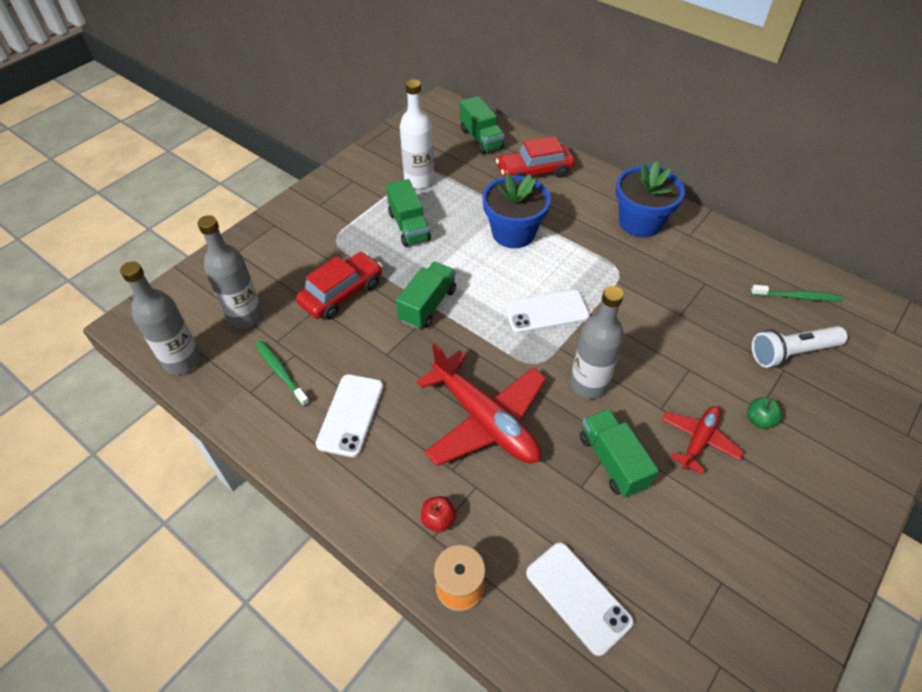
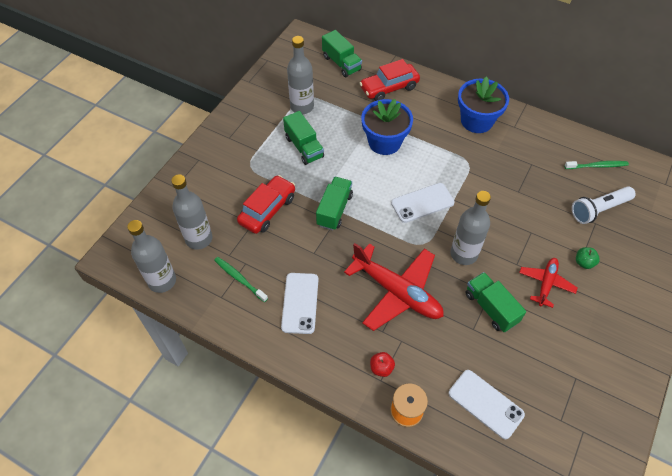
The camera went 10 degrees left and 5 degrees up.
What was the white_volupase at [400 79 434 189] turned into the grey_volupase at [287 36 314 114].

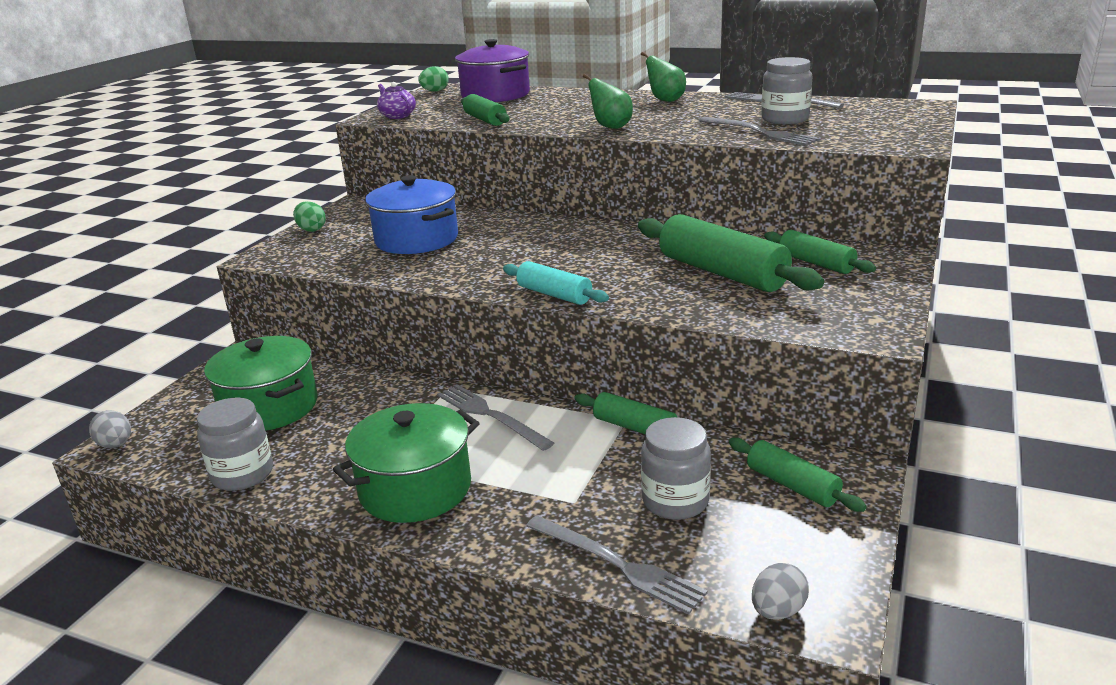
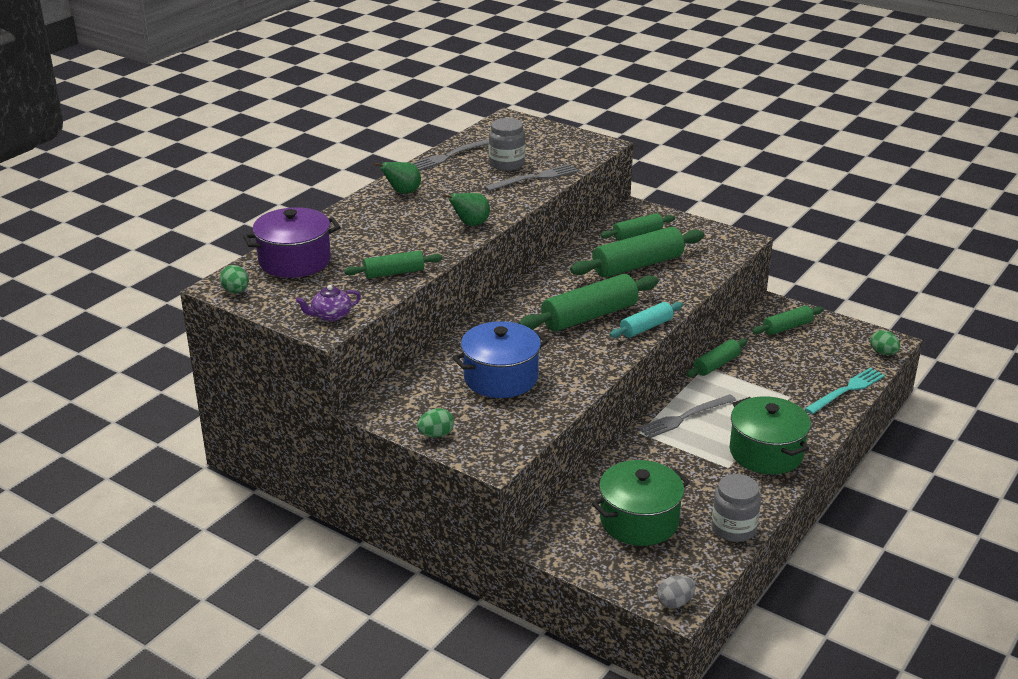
The camera went 80 degrees left and 5 degrees up.
The second view lost the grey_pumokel at [641 417 711 520].
What was the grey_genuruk at [526 515 708 614] turned into the turquoise_genuruk at [805 367 885 414].
What was the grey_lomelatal at [752 563 809 620] turned into the green_lomelatal at [870 330 900 355].
The second view gained the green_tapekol at [518 274 658 332].

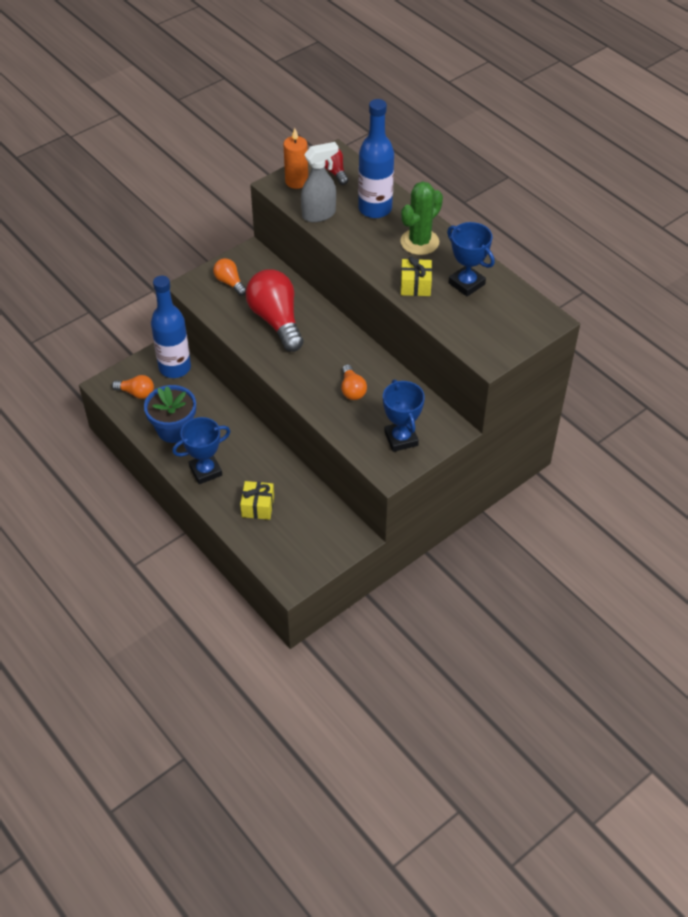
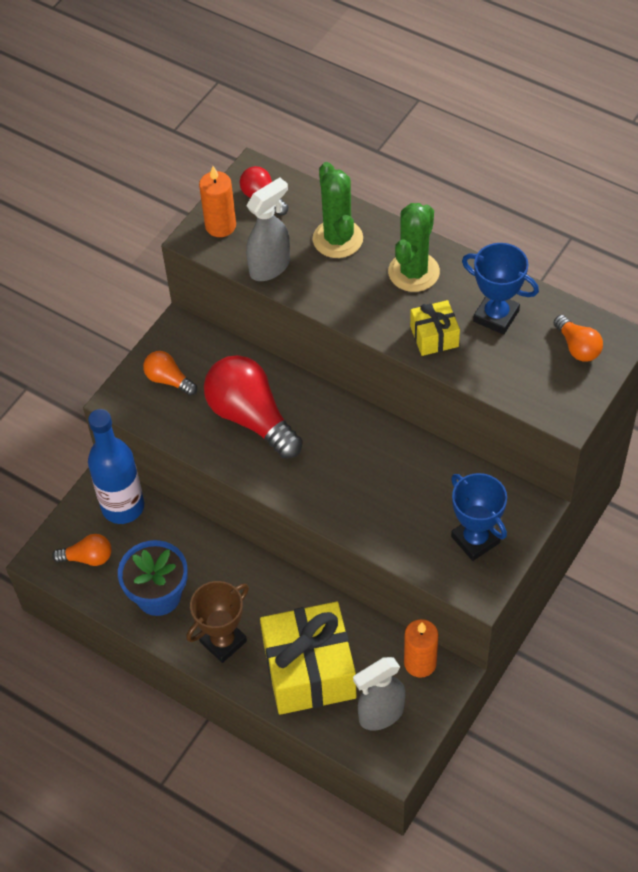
The camera went 15 degrees left and 5 degrees up.
Where the blue_volupase stood at [358 99 394 218], the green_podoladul came to stand at [313 162 363 258].
The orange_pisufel ended up elsewhere, having gone from [341 364 367 400] to [554 315 603 362].
What was the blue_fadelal at [172 417 231 484] turned into the brown_fadelal at [186 581 249 663].
The size of the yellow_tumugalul at [240 481 274 520] changed by a factor of 2.07.
The second view gained the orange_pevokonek at [404 619 438 678].
The second view gained the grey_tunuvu at [353 657 405 730].

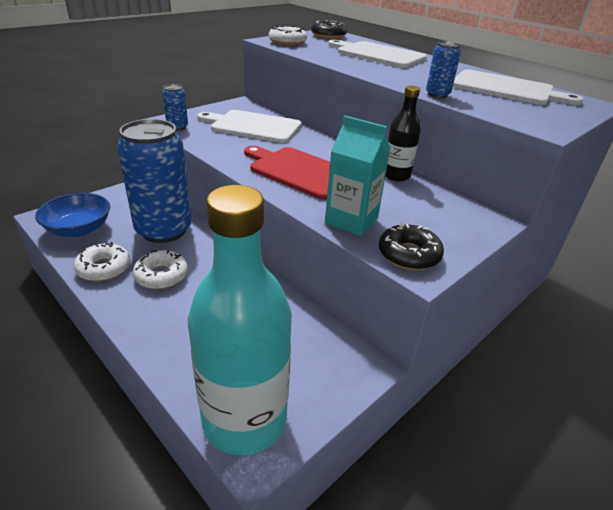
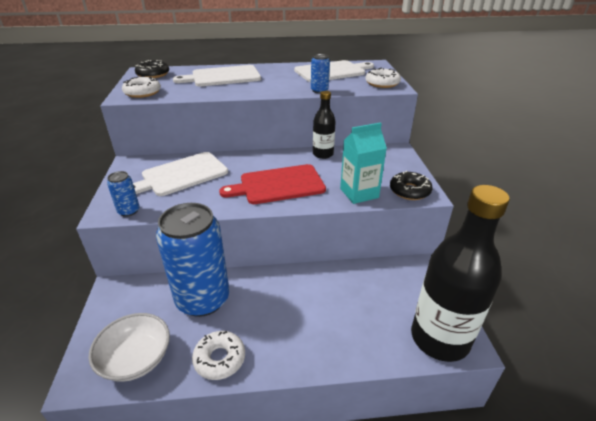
The camera went 50 degrees left and 0 degrees up.
What was the turquoise_volupase at [188 185 292 455] turned into the black_volupase at [411 185 510 362].
What was the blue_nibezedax at [35 193 110 237] turned into the white_nibezedax at [89 313 170 382].
The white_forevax ended up elsewhere, having gone from [133 250 188 289] to [365 68 401 88].

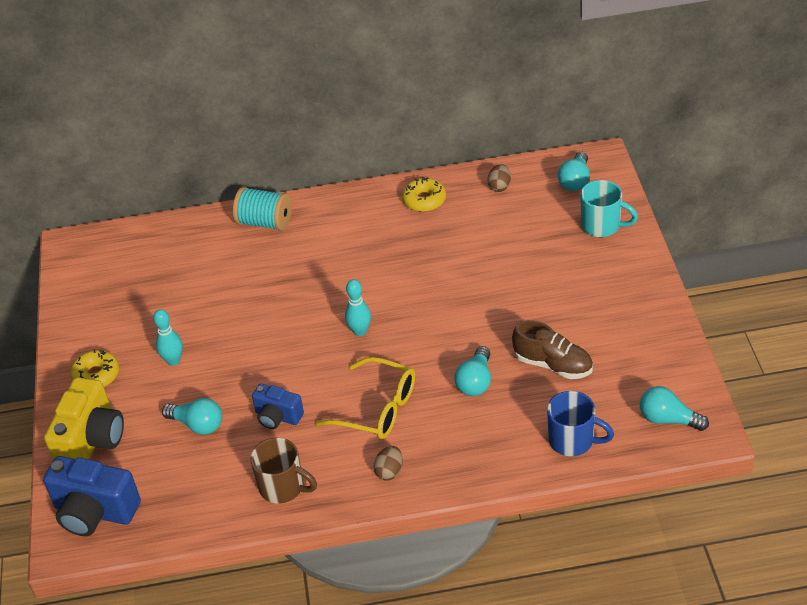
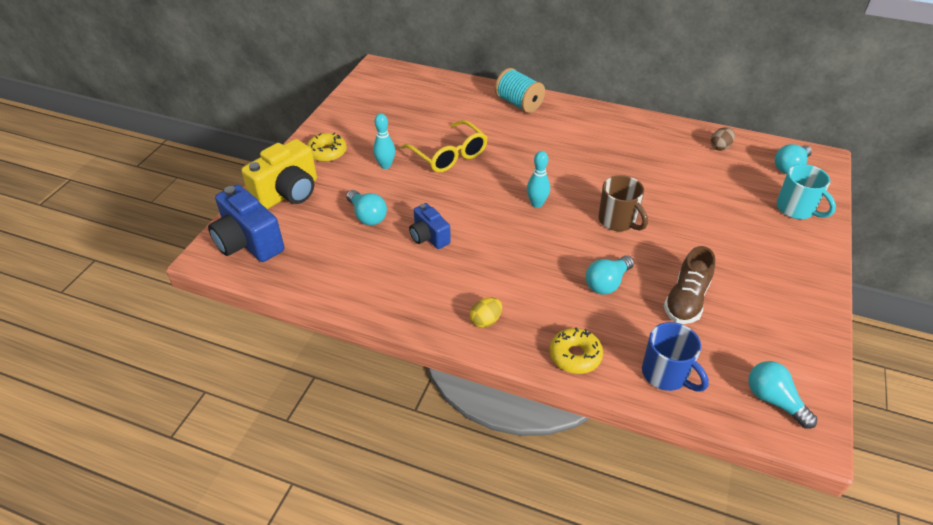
The camera went 25 degrees right and 0 degrees up.
The yellow_forevax ended up elsewhere, having gone from [402 177 446 212] to [549 327 603 374].
The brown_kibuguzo at [512 320 593 379] ended up facing another way, 60 degrees clockwise from before.
The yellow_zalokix ended up elsewhere, having gone from [316 357 415 439] to [401 120 488 173].
The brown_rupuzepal ended up elsewhere, having gone from [250 438 317 504] to [598 175 648 231].
What was the brown_lomelatal at [373 446 403 481] turned into the yellow_lomelatal at [470 298 502 328].

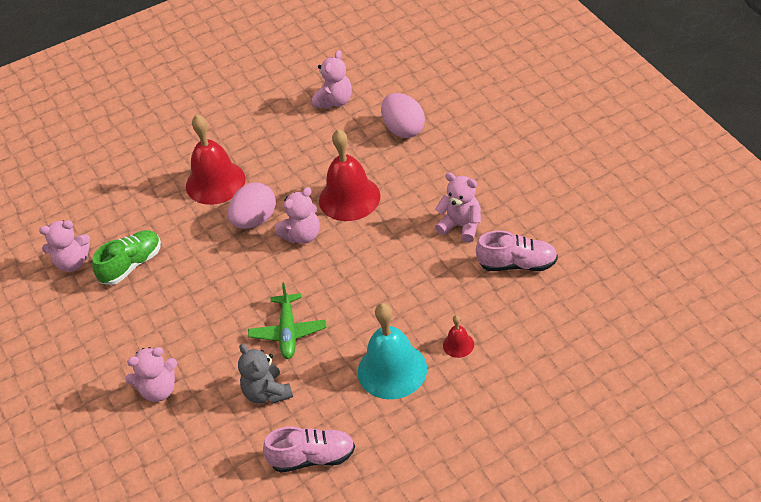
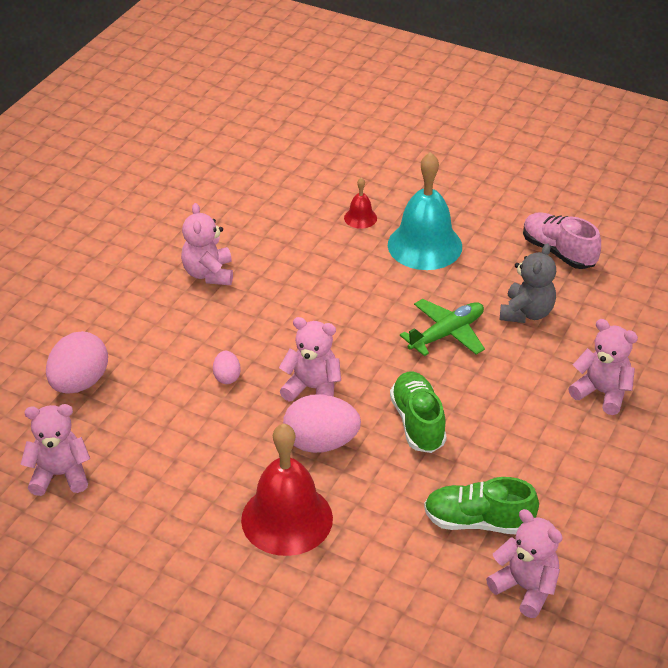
The camera went 130 degrees left and 5 degrees down.
Where the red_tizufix stood at [319 129 380 221], the pink_lomelatal came to stand at [213 351 241 384].
The second view lost the pink_kibuguzo at [476 231 558 271].
The second view gained the green_kibuguzo at [390 372 447 453].

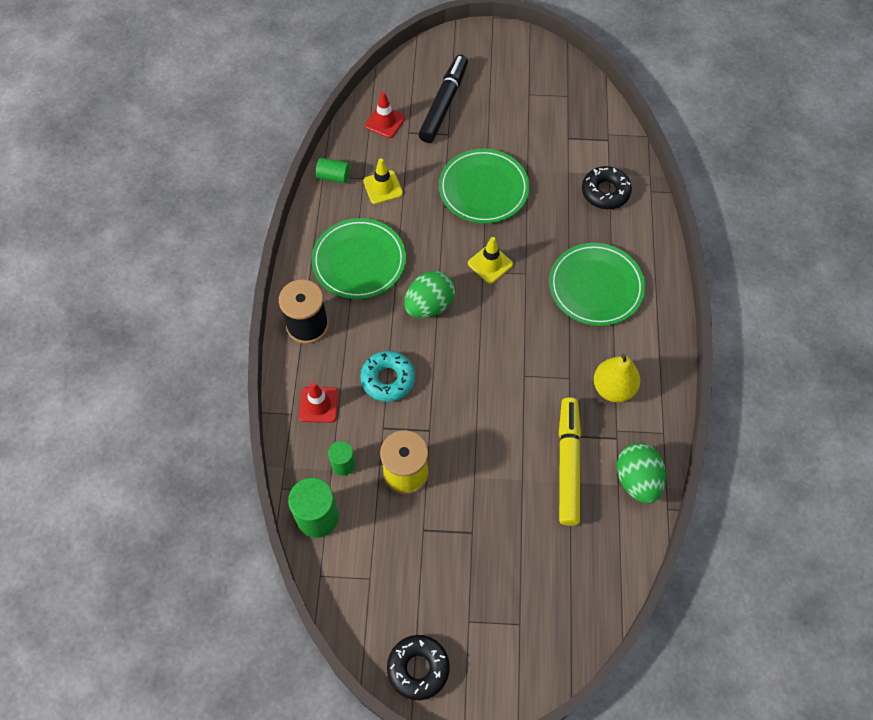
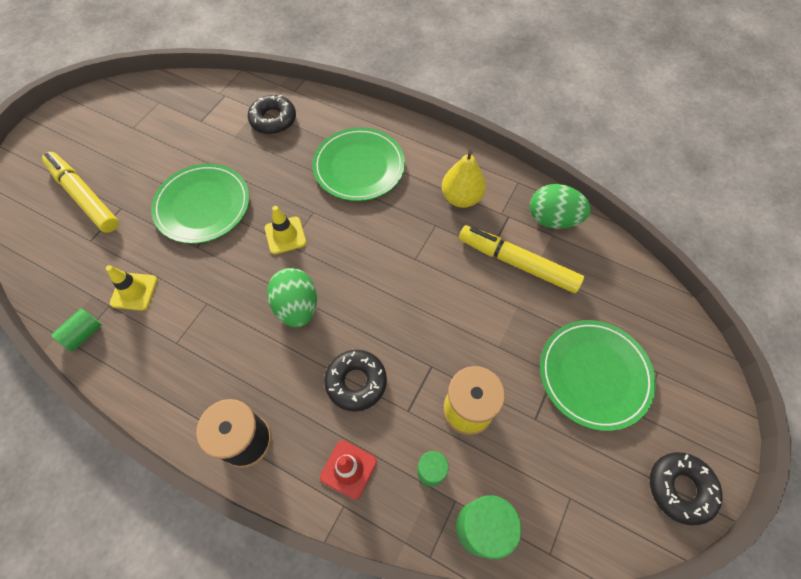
The camera went 65 degrees left and 0 degrees up.
What was the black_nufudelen at [418 55 468 143] turned into the yellow_nufudelen at [42 152 119 233].
The second view lost the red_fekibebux at [365 91 405 138].
The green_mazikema ended up elsewhere, having gone from [311 218 406 299] to [540 320 656 431].
What was the turquoise_forevax at [360 351 415 402] turned into the black_forevax at [324 350 387 412].

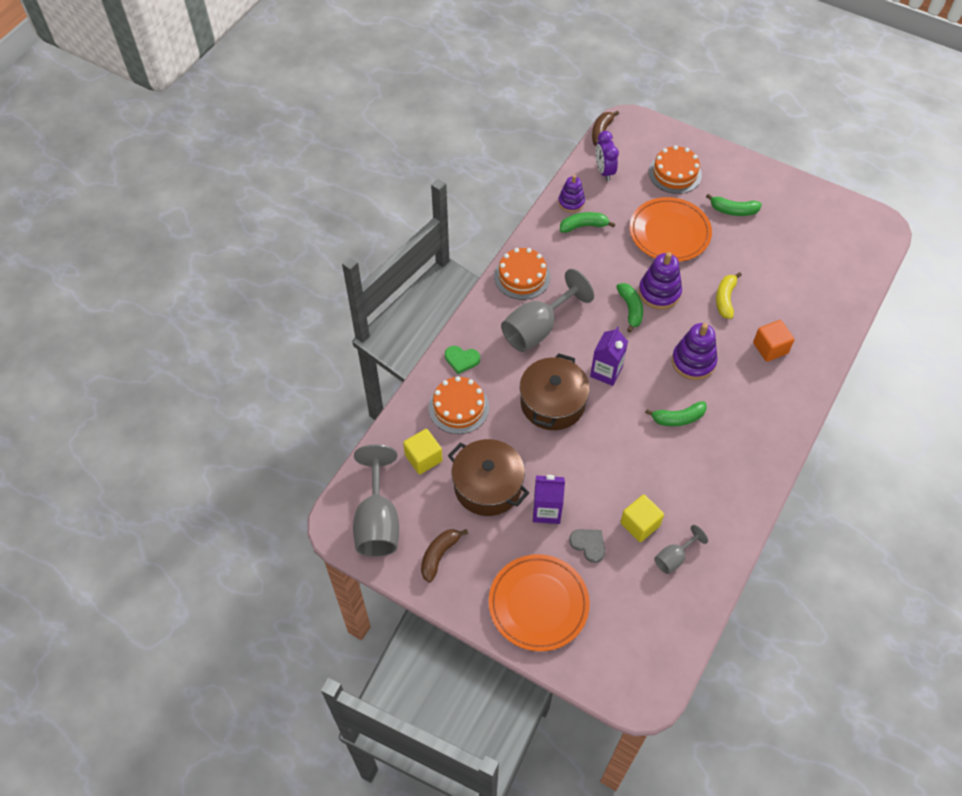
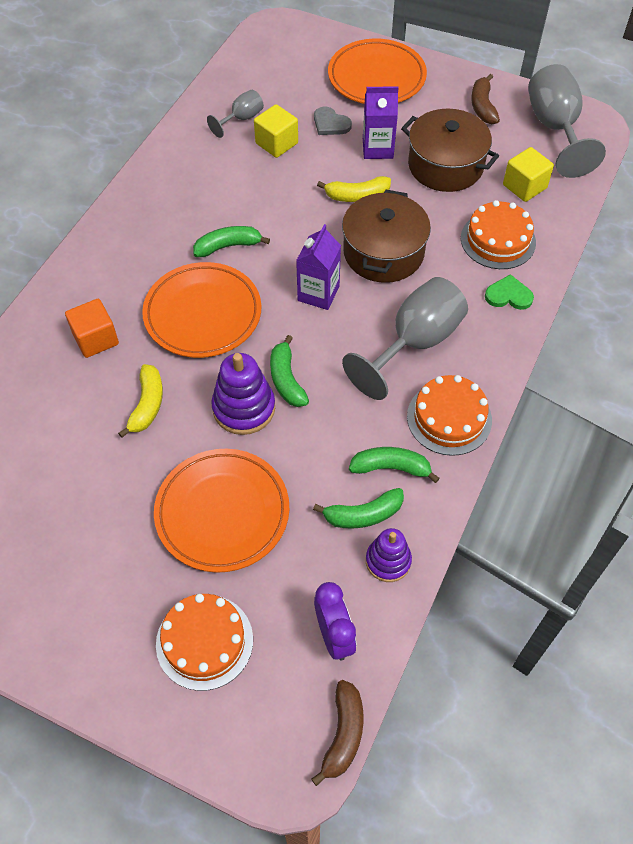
The camera went 175 degrees right and 0 degrees up.
The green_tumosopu ended up elsewhere, having gone from [706 193 762 216] to [349 447 440 483].
Where the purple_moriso stood at [672 323 717 380], the orange_mazikema came to stand at [142 262 261 358].
The brown_tumosopu at [421 529 468 582] ended up facing another way, 150 degrees clockwise from before.
The second view gained the yellow_tumosopu at [317 176 391 202].

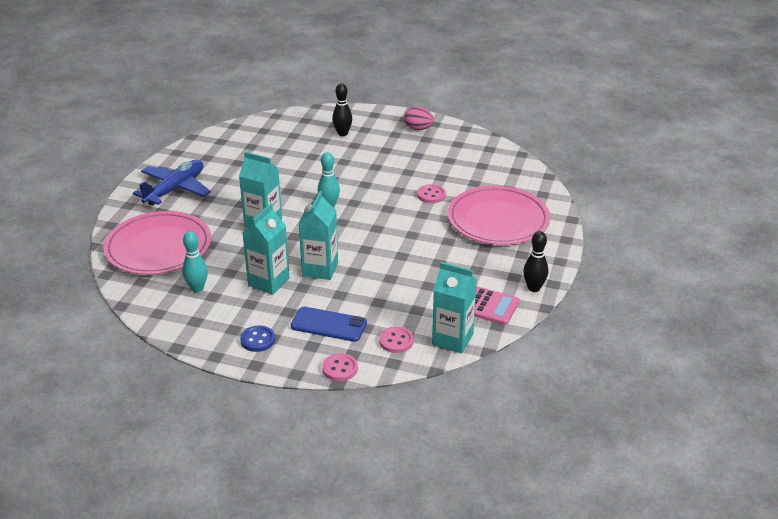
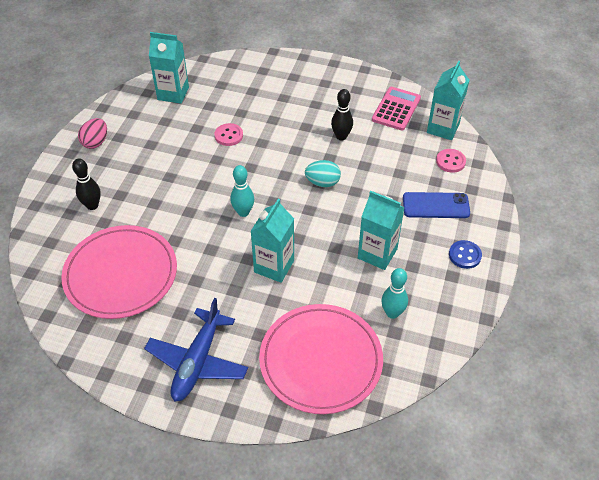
The camera went 90 degrees left and 15 degrees up.
The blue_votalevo at [133 160 211 206] ended up facing another way, 105 degrees counterclockwise from before.
The pink_mazikema ended up elsewhere, having gone from [447 186 550 245] to [61 225 177 319].
The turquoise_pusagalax ended up elsewhere, having gone from [299 191 338 280] to [149 32 189 103].
The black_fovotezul ended up elsewhere, having gone from [523 231 548 292] to [331 89 353 141].
The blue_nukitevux at [291 307 367 342] ended up facing another way, 75 degrees clockwise from before.
The second view lost the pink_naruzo at [322 353 358 381].
The second view gained the turquoise_lomelatal at [305 160 341 187].

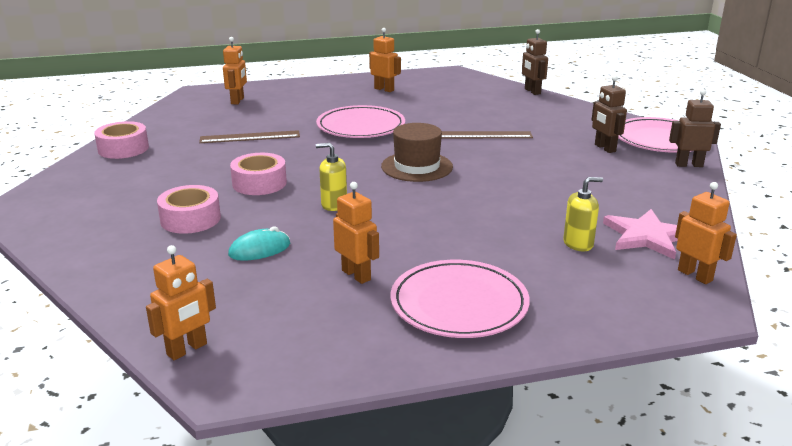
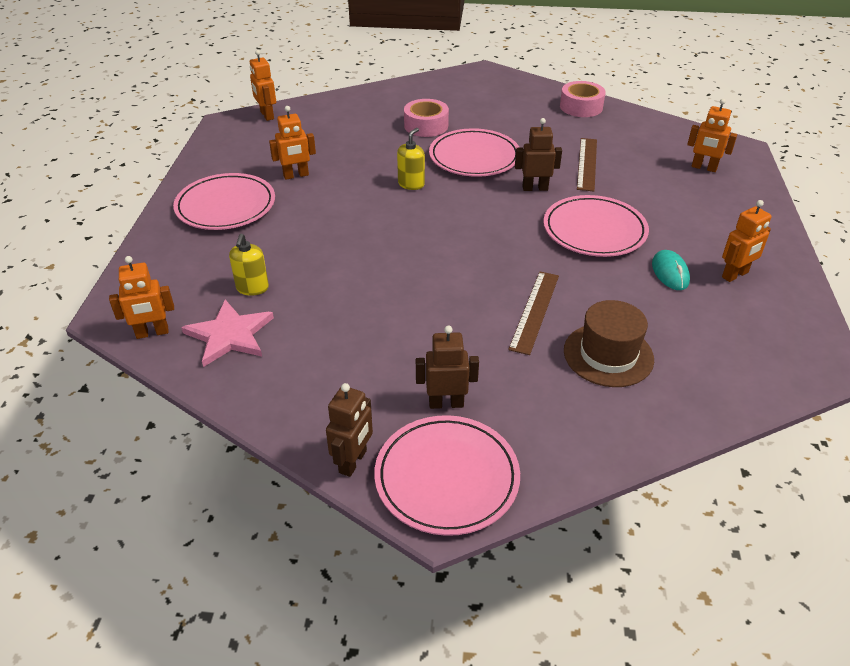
The camera went 110 degrees right and 15 degrees up.
The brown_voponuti ended up elsewhere, having gone from [522 29 548 95] to [515 118 562 191].
The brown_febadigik ended up elsewhere, having gone from [381 123 453 182] to [564 300 654 387].
Where the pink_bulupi stood at [230 153 287 195], the pink_mazikema came to stand at [429 128 520 177].
The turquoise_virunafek ended up elsewhere, having gone from [228 227 290 261] to [652 250 690 290].

